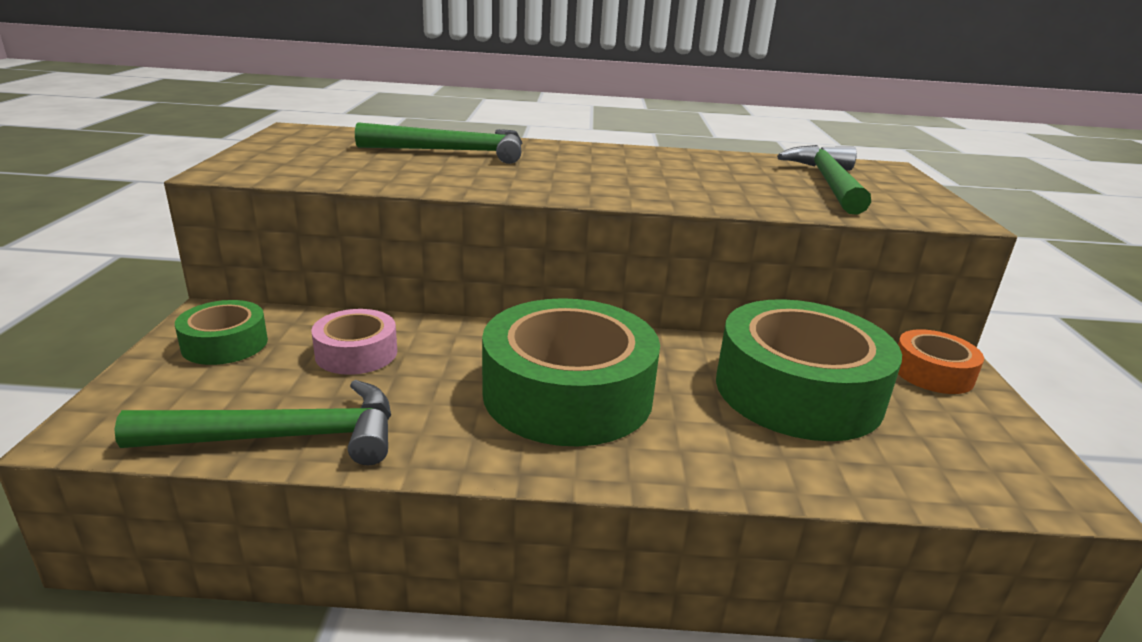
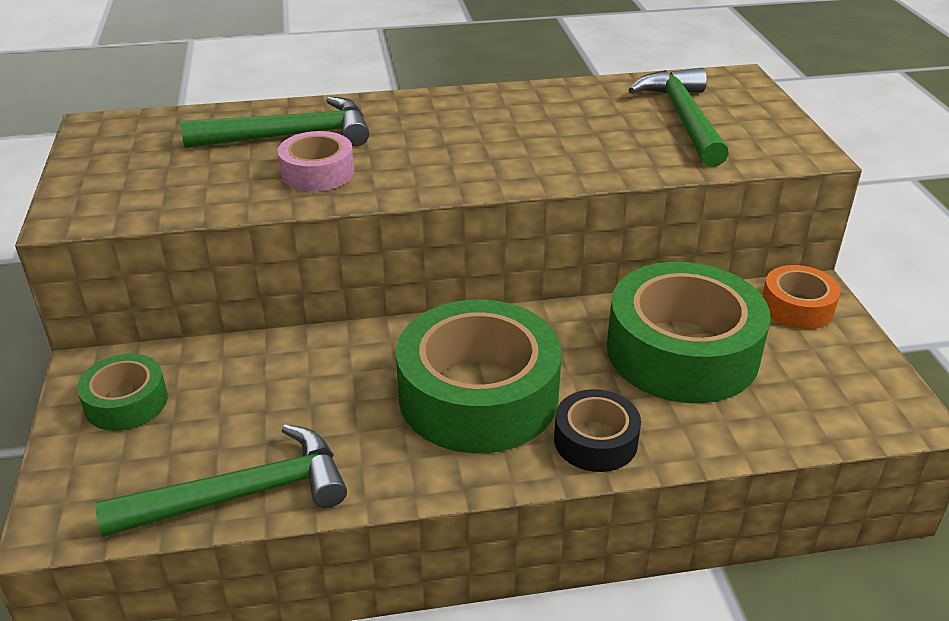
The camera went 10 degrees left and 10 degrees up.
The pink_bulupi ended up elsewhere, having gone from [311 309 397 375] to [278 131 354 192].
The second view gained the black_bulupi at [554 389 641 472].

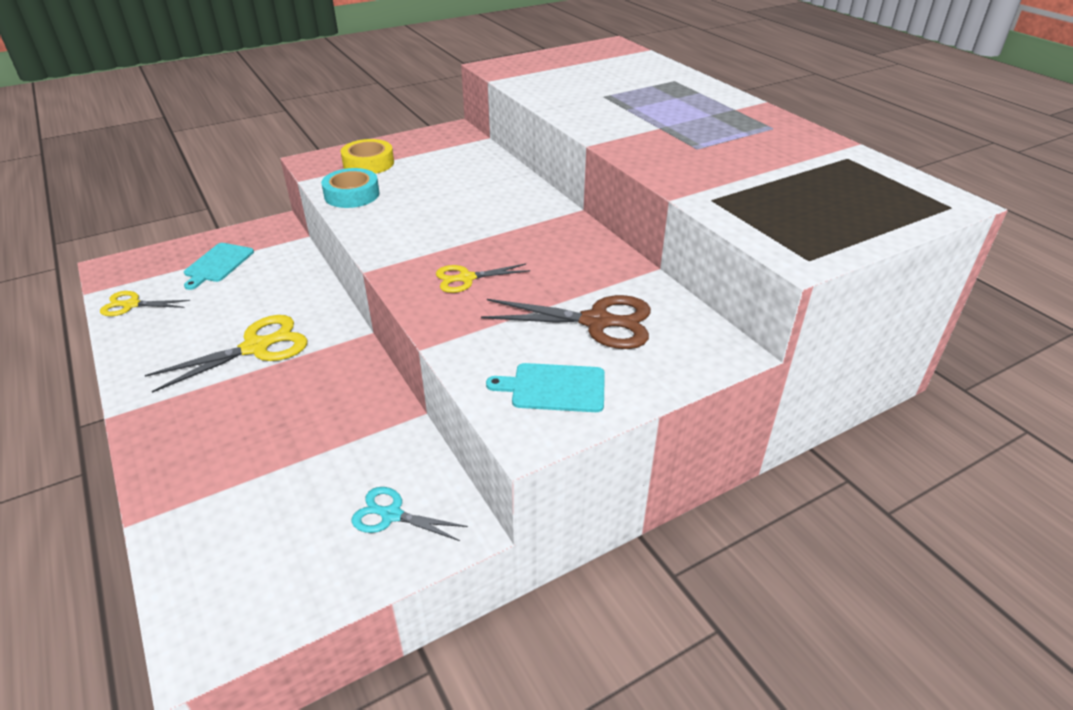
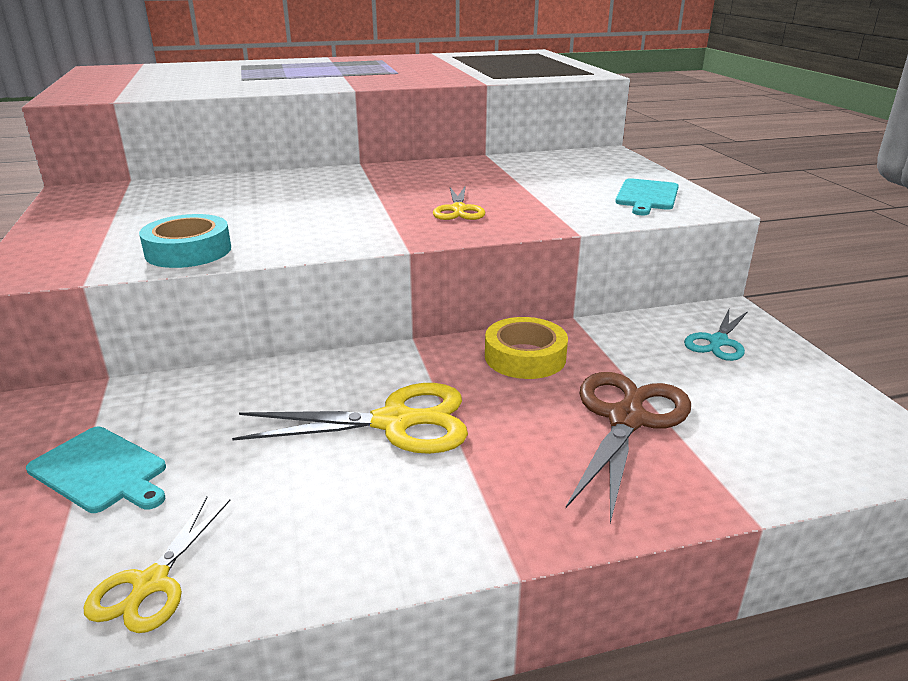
The camera went 75 degrees left and 10 degrees down.
The yellow_bulupi ended up elsewhere, having gone from [341 139 394 174] to [485 317 568 379].
The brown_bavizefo ended up elsewhere, having gone from [481 295 651 349] to [566 372 691 523].
The yellow_bavizefo at [145 315 308 393] ended up facing another way, 105 degrees clockwise from before.

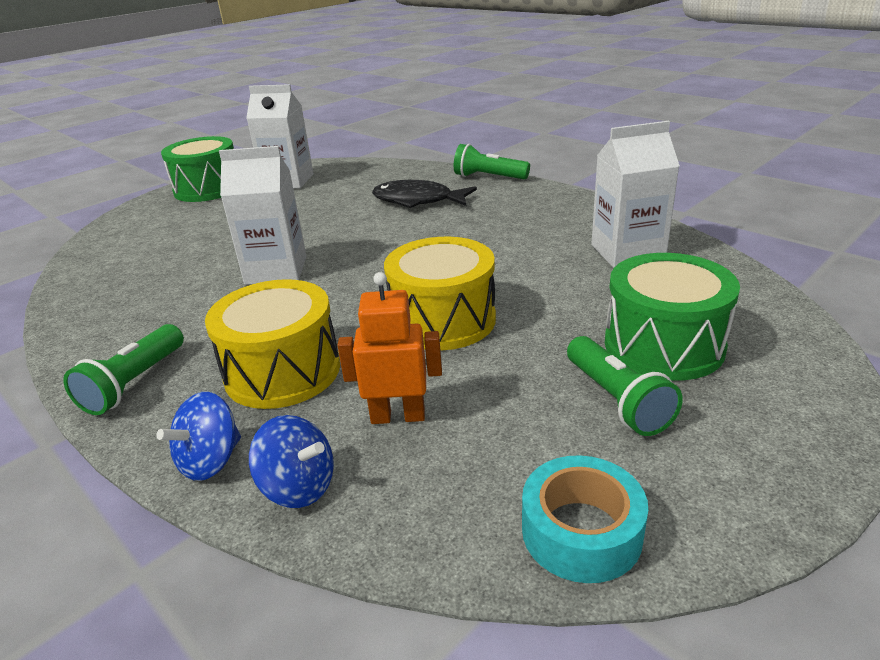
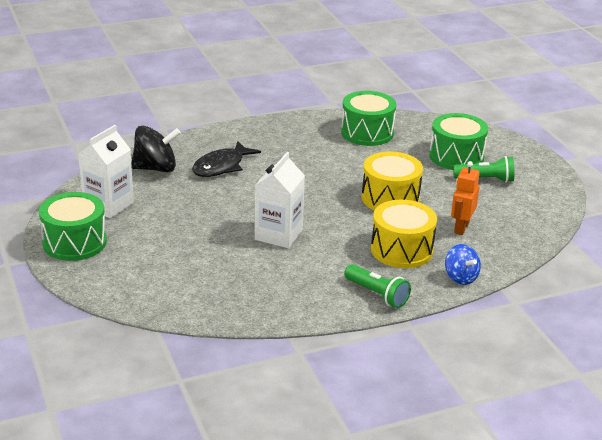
The camera went 70 degrees left and 0 degrees up.
Where the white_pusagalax stood at [591 121 680 268], the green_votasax came to stand at [341 91 396 146].
The second view lost the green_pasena at [454 144 530 179].
The second view lost the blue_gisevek at [249 415 334 508].
The second view lost the turquoise_bulupi at [522 455 648 583].
The second view gained the black_gisevek at [131 125 181 172].

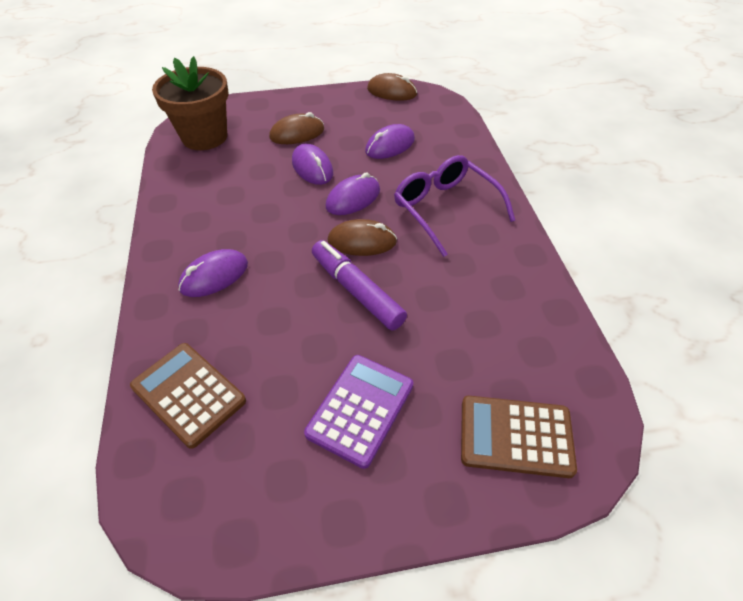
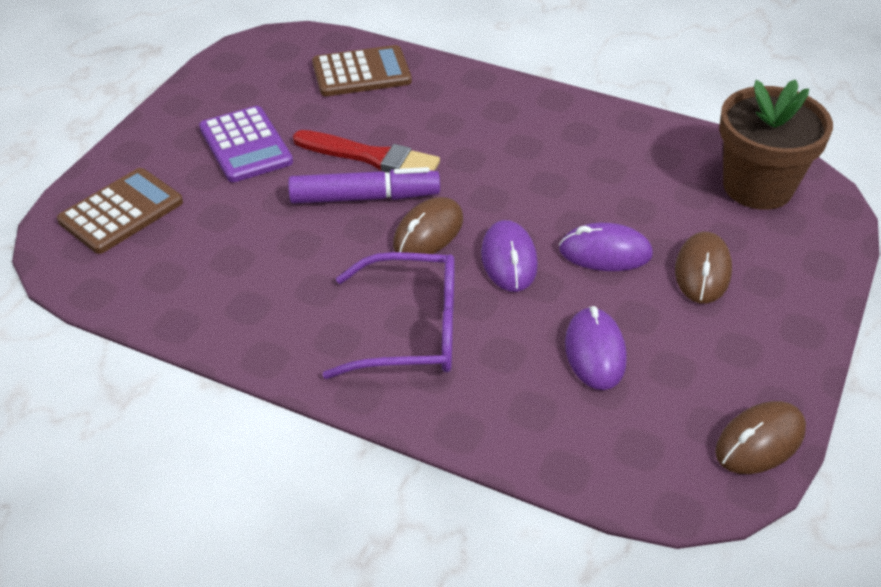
The camera went 125 degrees right and 5 degrees down.
The second view lost the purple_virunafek at [178 249 248 297].
The second view gained the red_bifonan at [293 130 440 172].

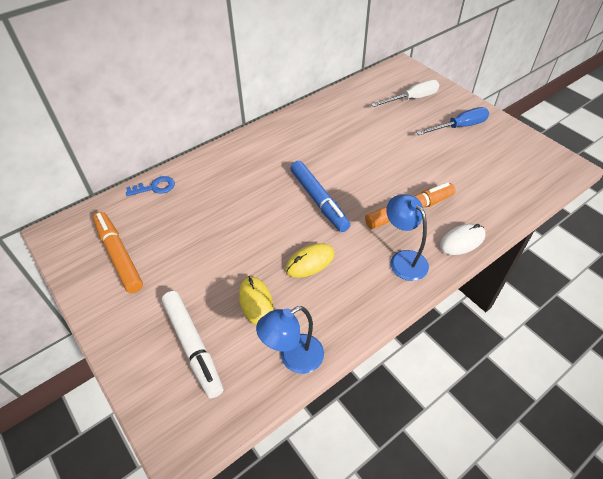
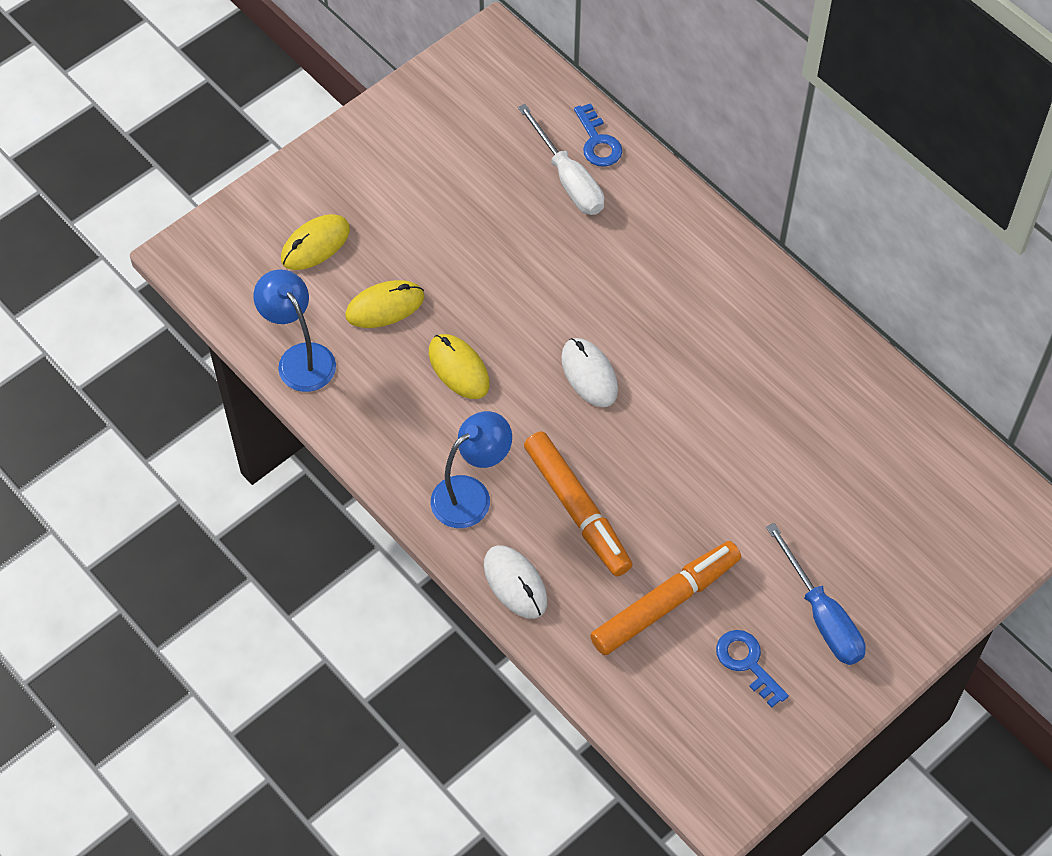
The camera went 85 degrees right and 10 degrees up.
The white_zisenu ended up elsewhere, having gone from [371 80 439 107] to [518 104 604 215].
Where the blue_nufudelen stood at [290 161 350 232], the white_virunafek came to stand at [561 338 618 407].
The orange_nufudelen ended up elsewhere, having gone from [93 212 143 293] to [590 541 741 655].
Where the white_nufudelen stood at [162 291 223 398], the yellow_virunafek came to stand at [281 214 350 270].
The second view gained the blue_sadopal at [716 630 789 707].

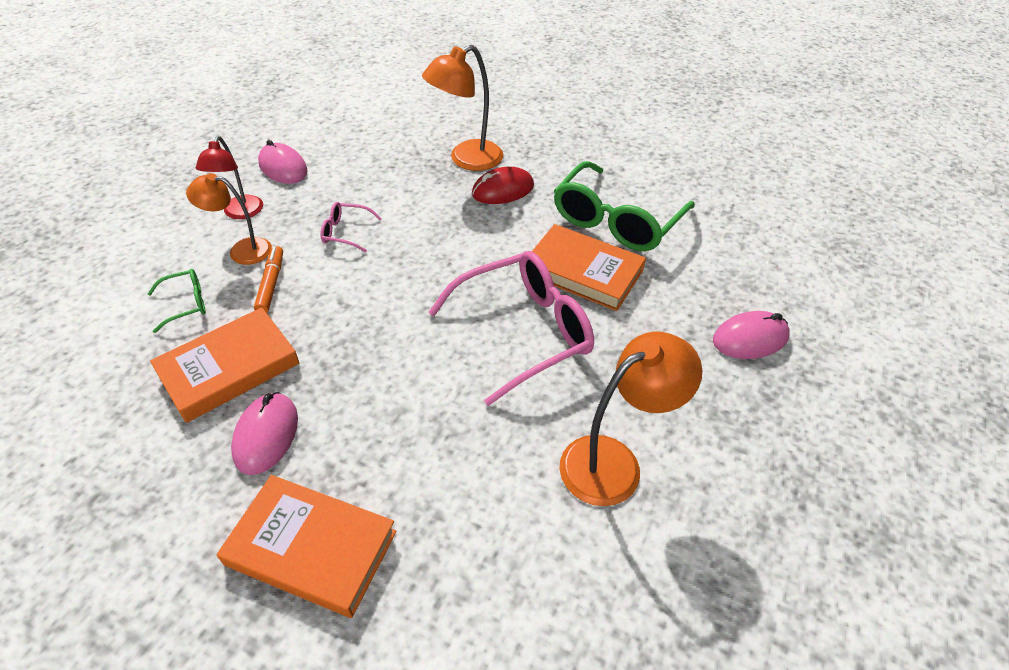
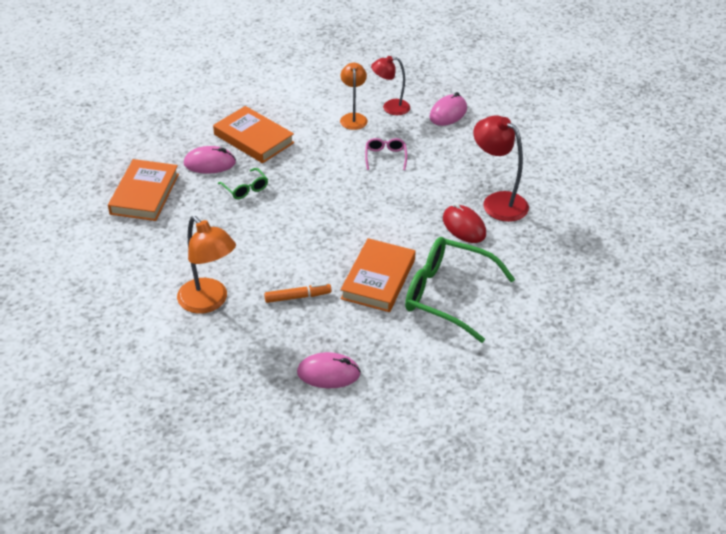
The camera went 80 degrees right and 5 degrees down.
What was the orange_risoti at [422 45 503 171] turned into the red_risoti at [474 115 529 222].
The orange_nufudelen ended up elsewhere, having gone from [254 246 283 313] to [264 283 331 303].
The second view lost the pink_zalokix at [428 251 594 406].
The green_zalokix ended up elsewhere, having gone from [148 269 206 333] to [218 168 268 199].
The pink_virunafek at [713 311 790 359] ended up facing another way, 60 degrees counterclockwise from before.

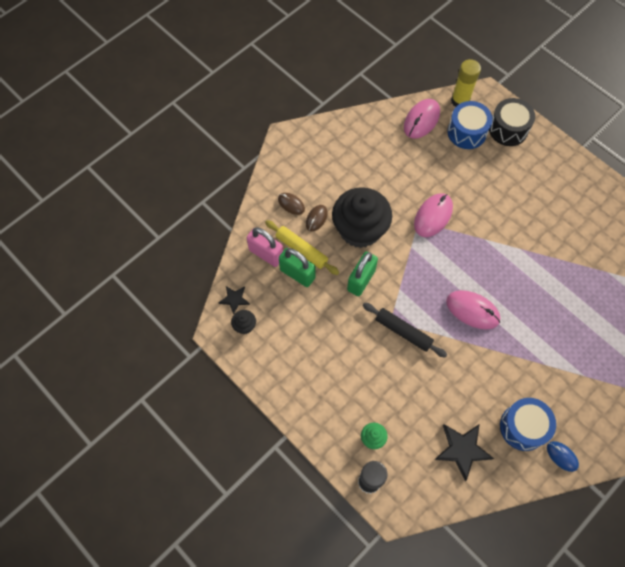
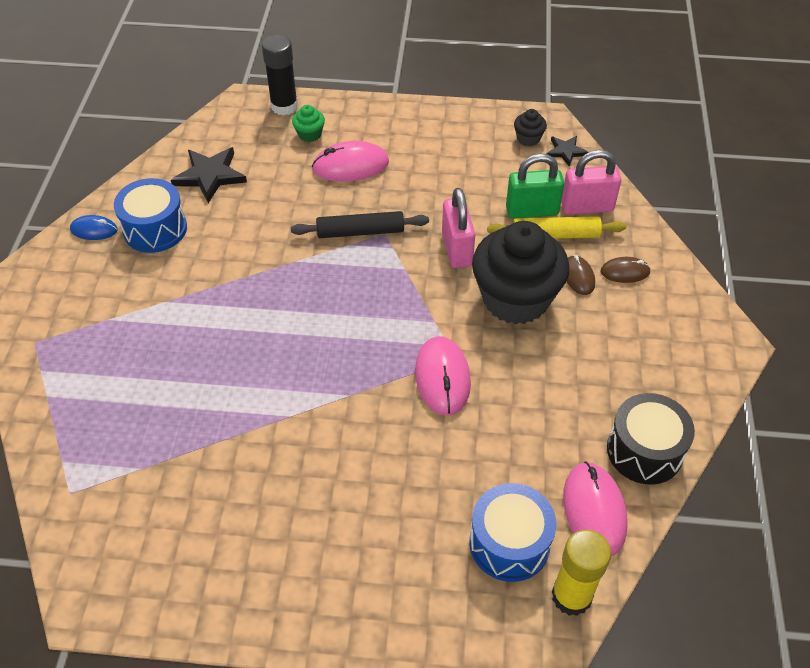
The camera went 140 degrees right and 15 degrees down.
The black_votasax ended up elsewhere, having gone from [489 98 535 146] to [607 393 695 485].
What was the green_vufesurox at [347 252 378 296] turned into the pink_vufesurox at [442 188 475 268].
The pink_virunafek ended up elsewhere, having gone from [446 290 500 329] to [312 141 389 182].

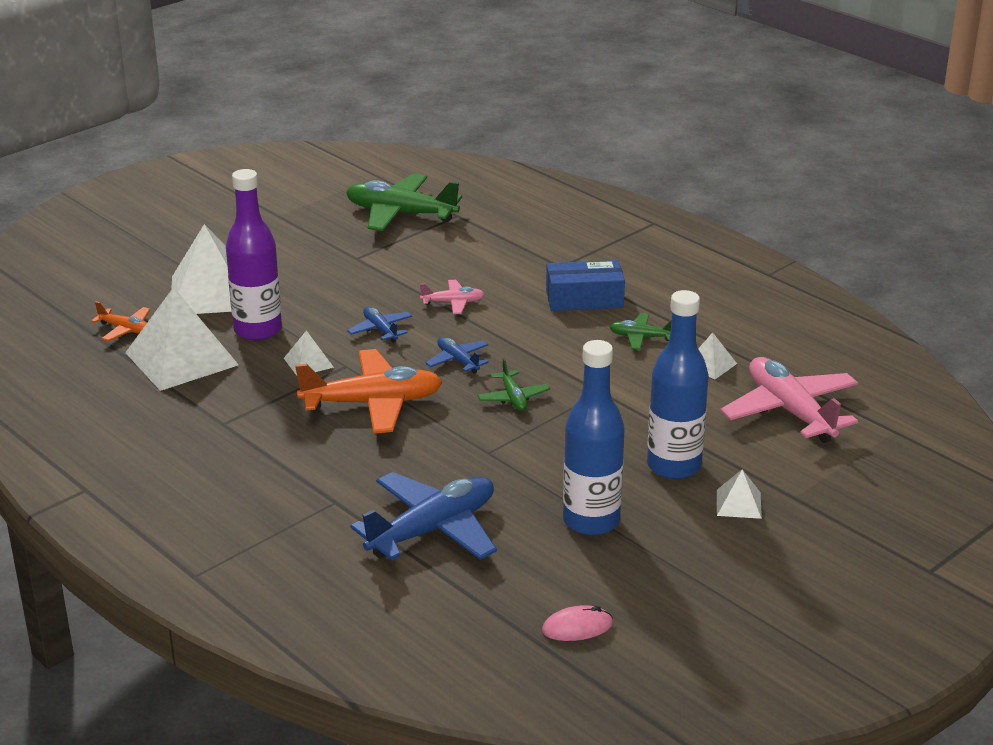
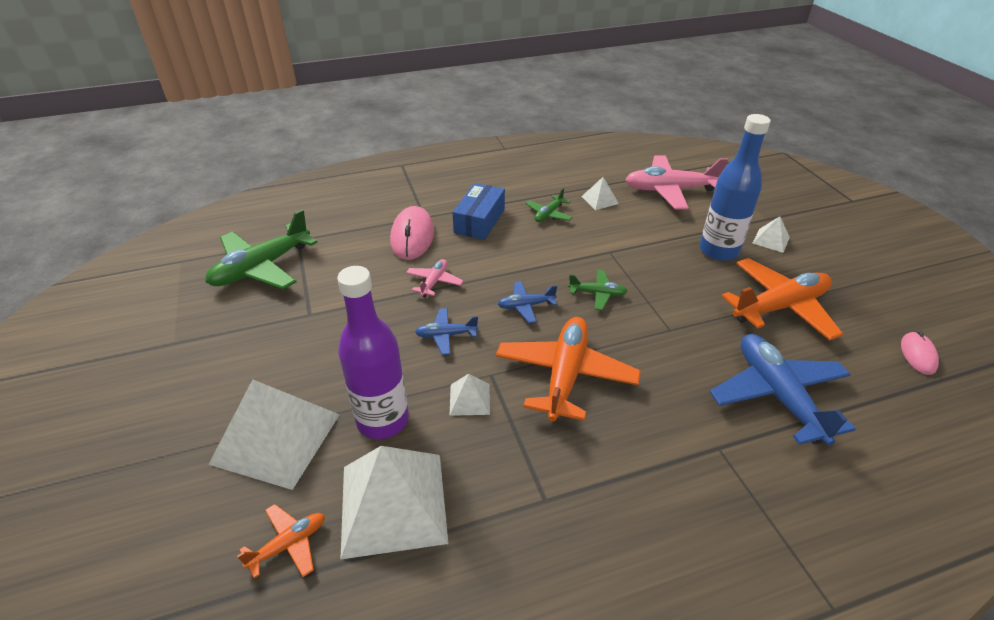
The camera went 65 degrees left and 10 degrees up.
Where the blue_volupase stood at [563 340 625 535], the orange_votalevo came to stand at [722 258 843 340].
The second view gained the pink_virunafek at [390 206 434 260].

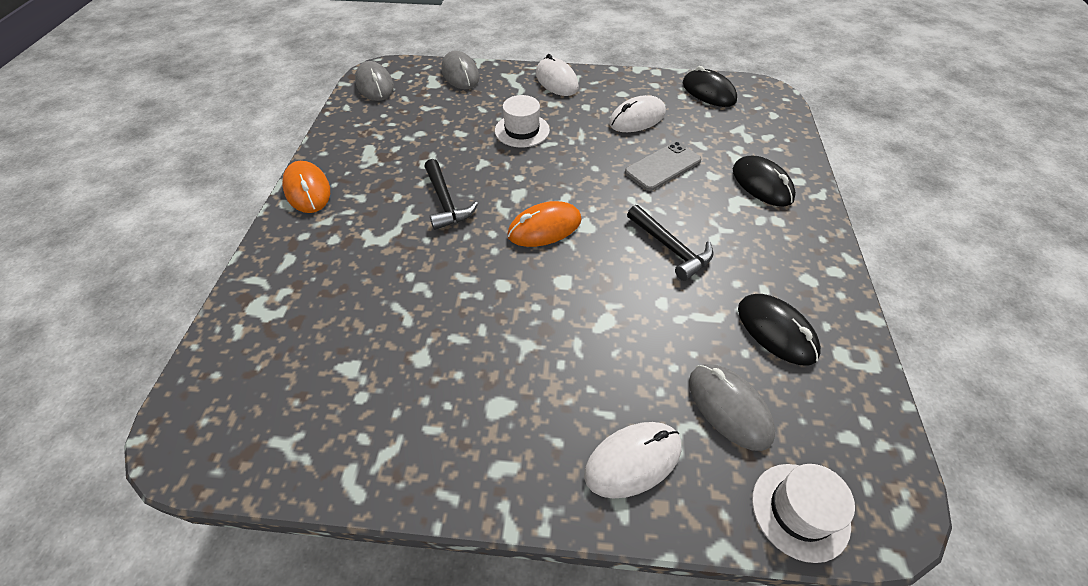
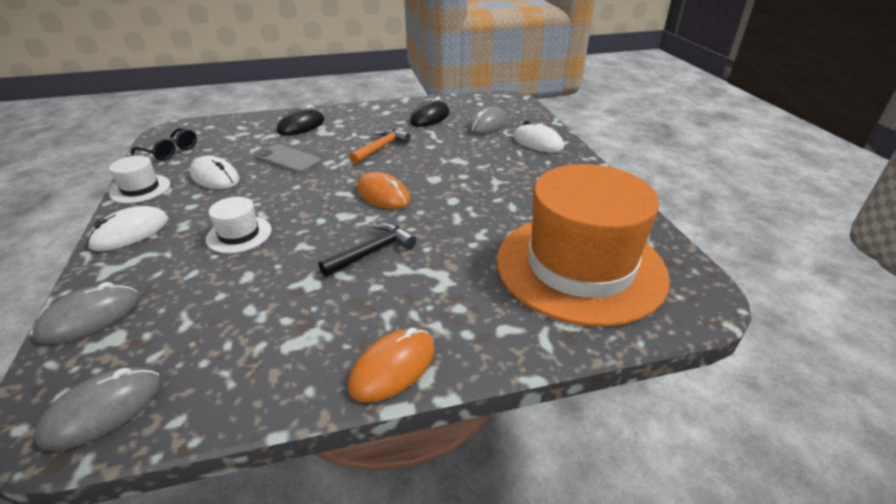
The camera went 110 degrees left and 15 degrees down.
Where the black_virunafek stood at [683 66 737 107], the black_zalokix came to stand at [131 128 197 160].
What was the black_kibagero at [627 205 714 281] turned into the orange_kibagero at [349 129 411 164].
The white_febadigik ended up elsewhere, having gone from [752 464 855 563] to [109 156 170 204].
The second view gained the orange_febadigik at [497 164 670 327].

